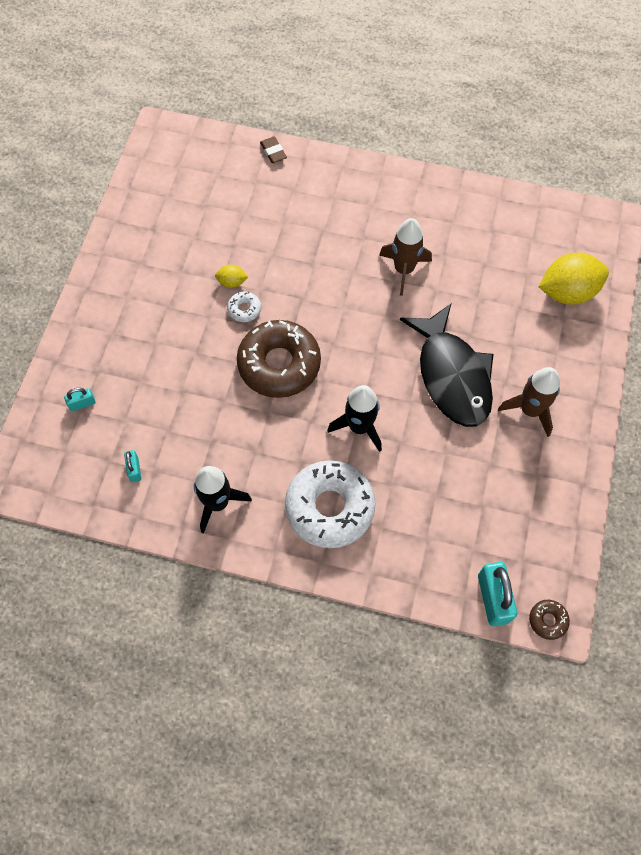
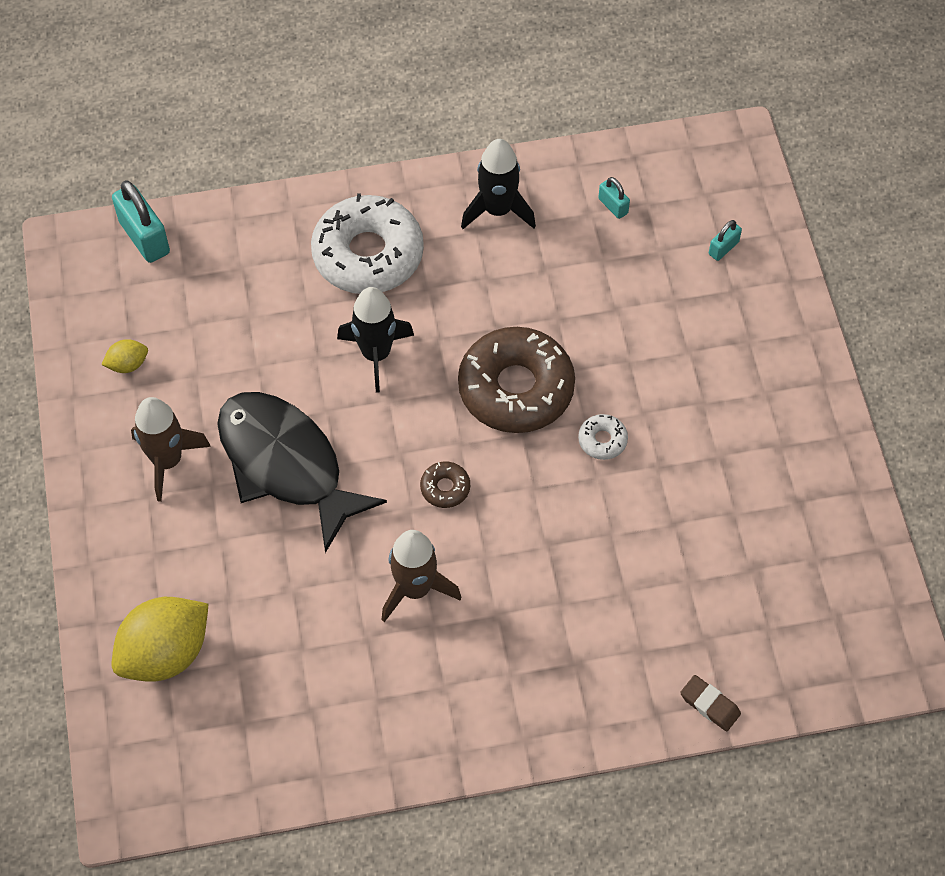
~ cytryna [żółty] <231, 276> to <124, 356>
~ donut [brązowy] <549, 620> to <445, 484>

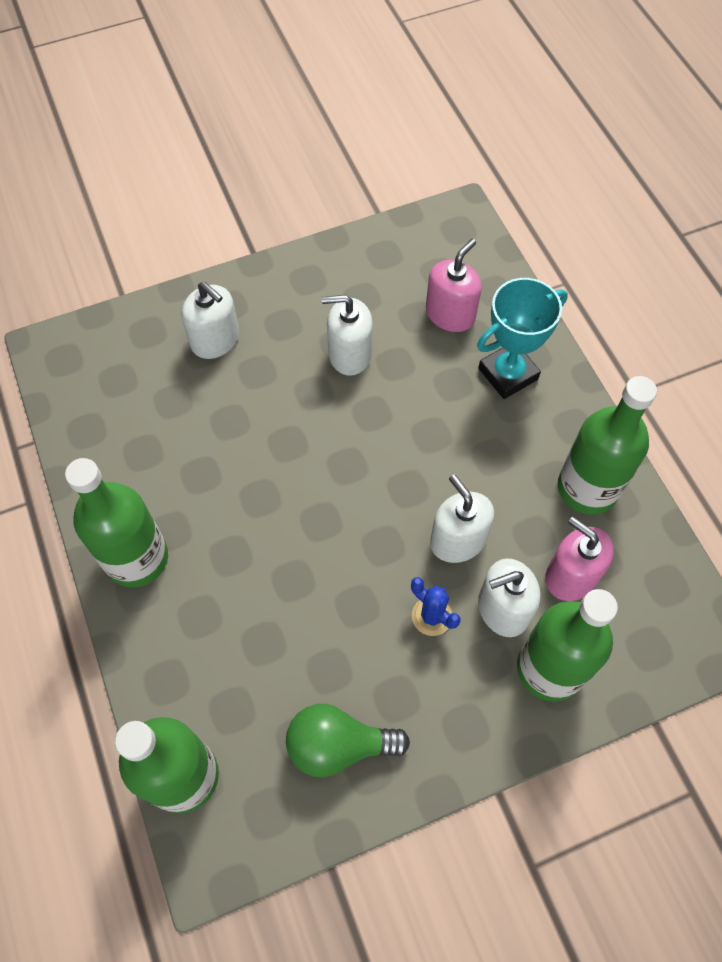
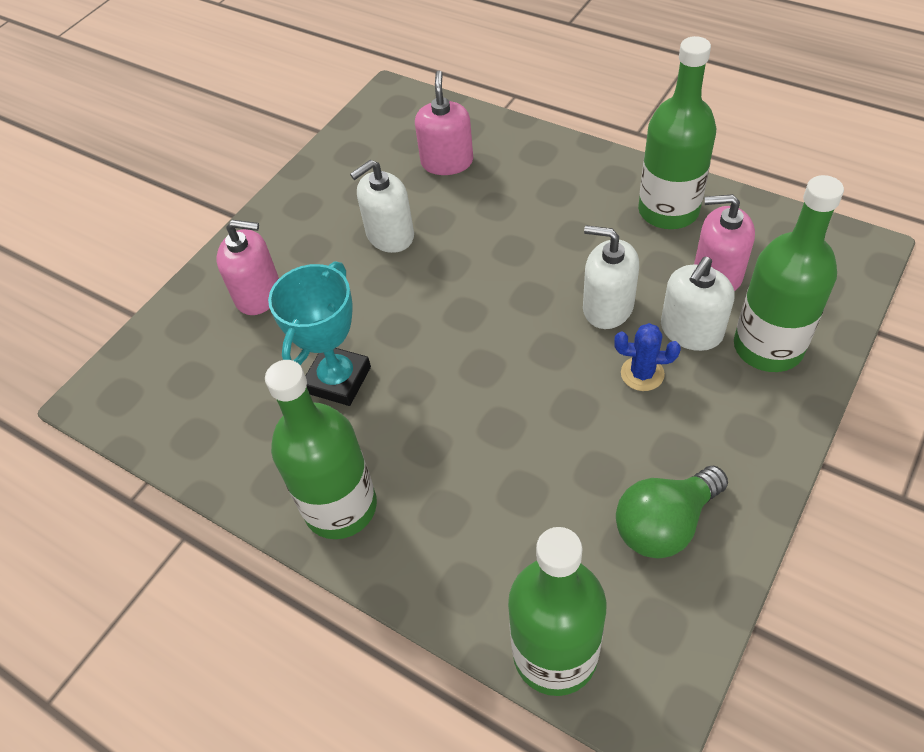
~ puchar [turkusowy] <522, 338> to <319, 333>
~ dozownik mydła [biały] <210, 320> to dozownik mydła [różowy] <247, 267>

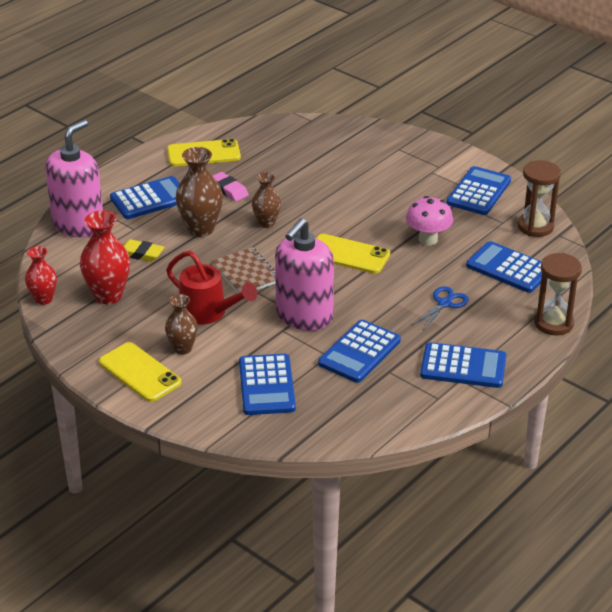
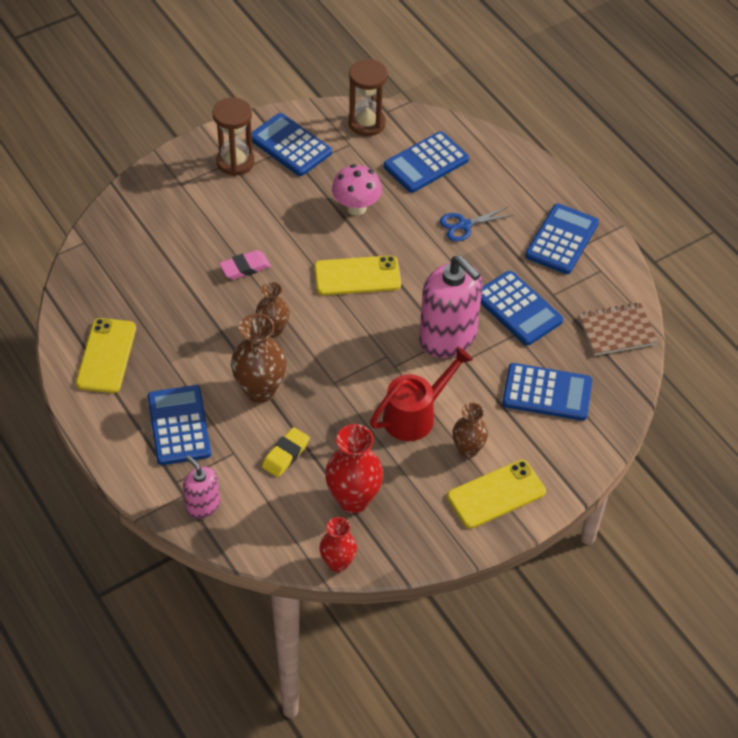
~ dozownik mydła [różowy] <74, 179> = <201, 487> x0.53
~ gumka do mazania [różowy] <231, 187> to <245, 265>
~ telefon [żółty] <353, 254> = <357, 275> 45 degrees clockwise
~ zeszyt [brązowy] <244, 270> to <618, 329>
~ klepsydra [brązowy] <558, 294> to <234, 136>
~ nożyczki [niebieski] <440, 308> = <476, 224> 75 degrees counterclockwise

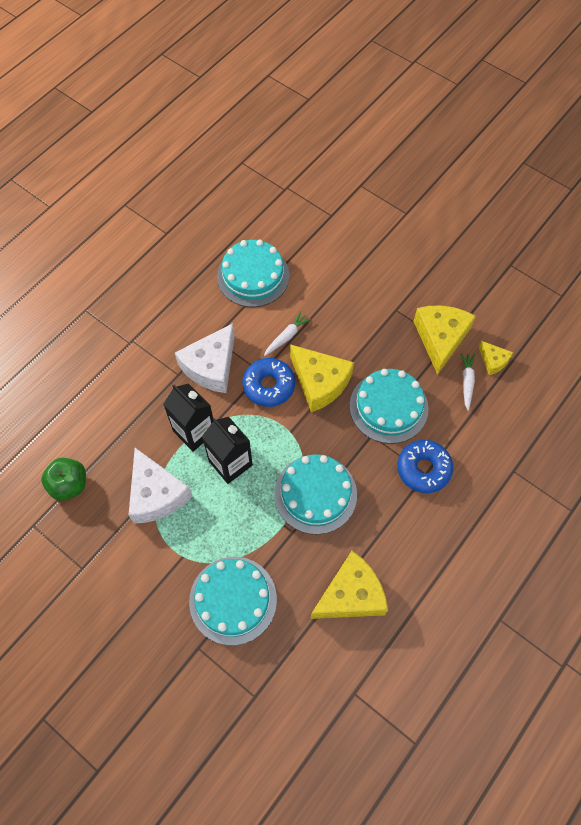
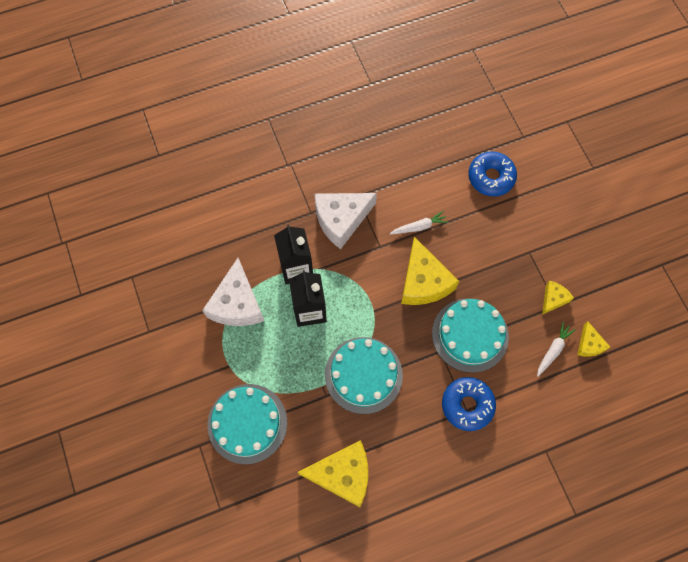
- tort [turkusowy] <253, 273>
~ ser [żółty] <444, 340> = <558, 298> x0.51
~ donut [niebieski] <268, 382> to <492, 173>
- jabłko [zielony] <63, 479>

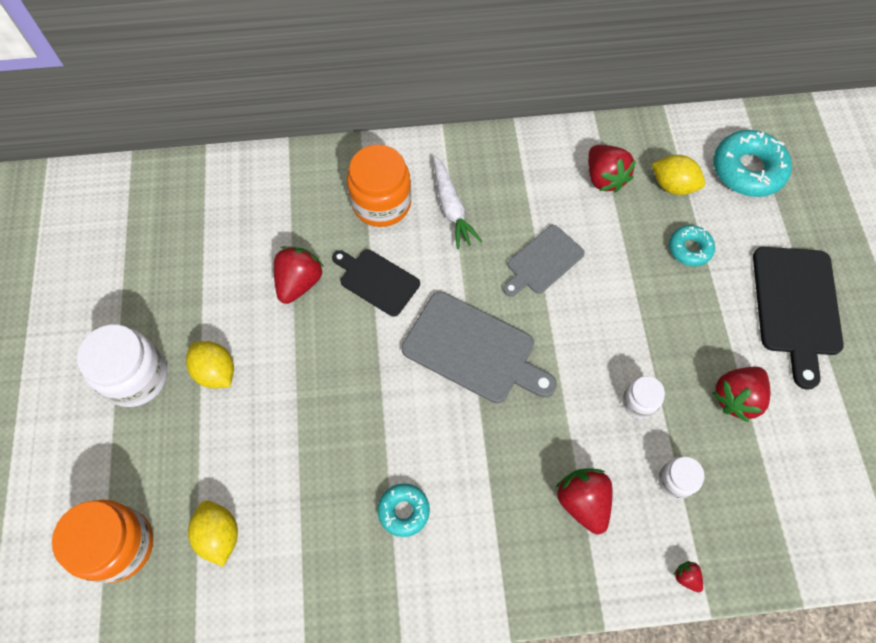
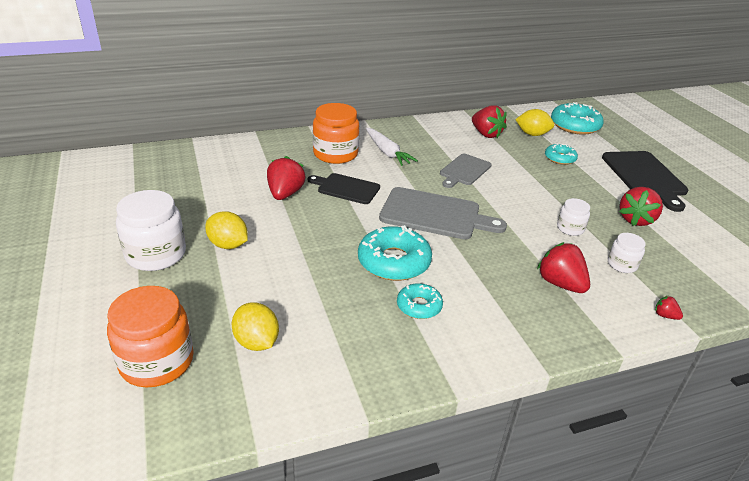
+ donut [turkusowy] <395, 253>

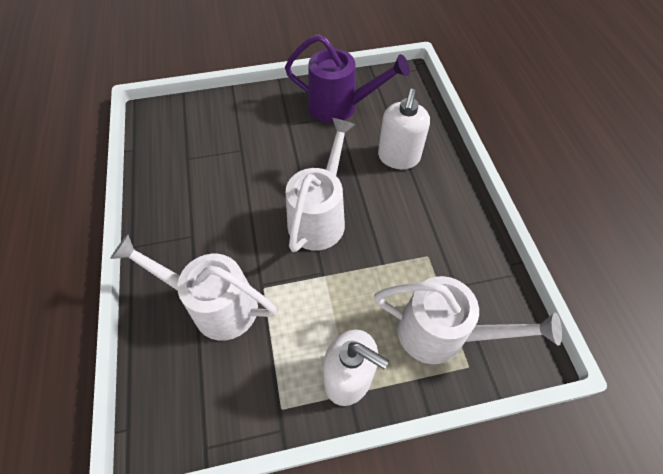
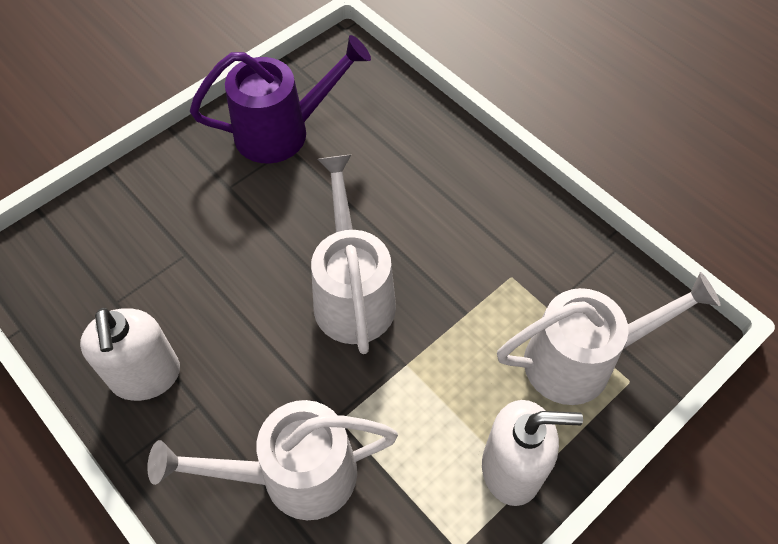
~ dozownik mydła [biały] <404, 129> to <130, 354>

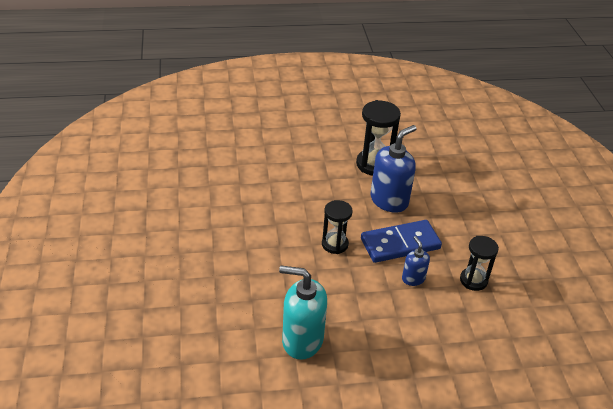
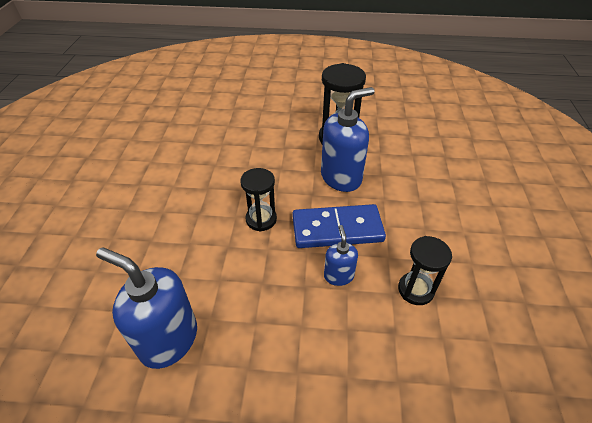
~ dozownik mydła [turkusowy] <303, 312> to dozownik mydła [niebieski] <146, 308>

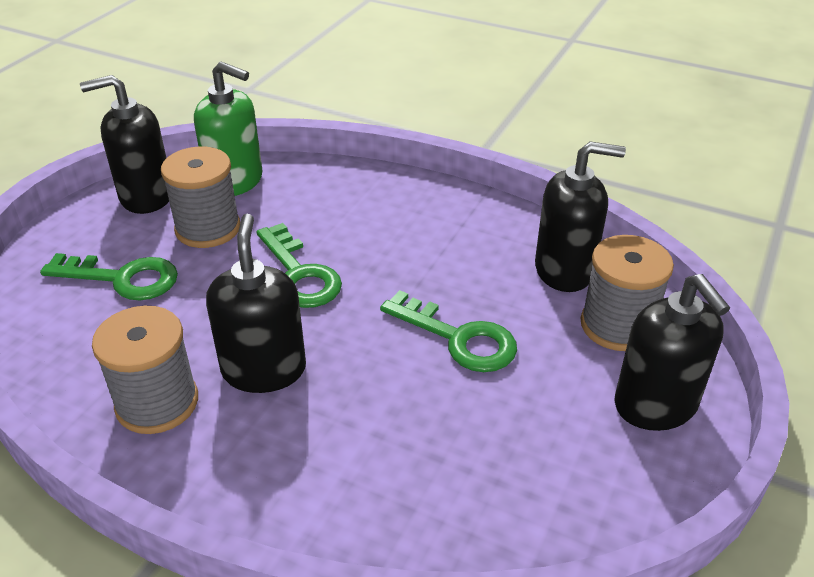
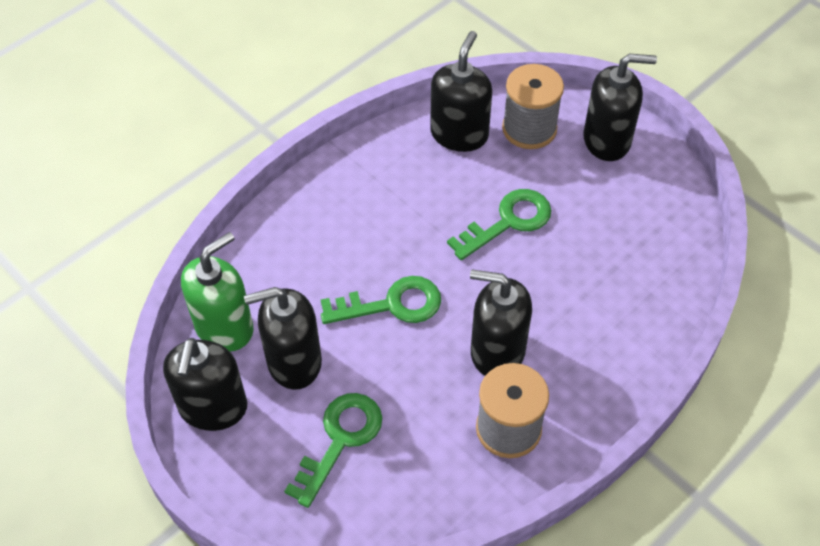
~ szpulka [szary] <200, 197> to dozownik mydła [czarny] <283, 338>

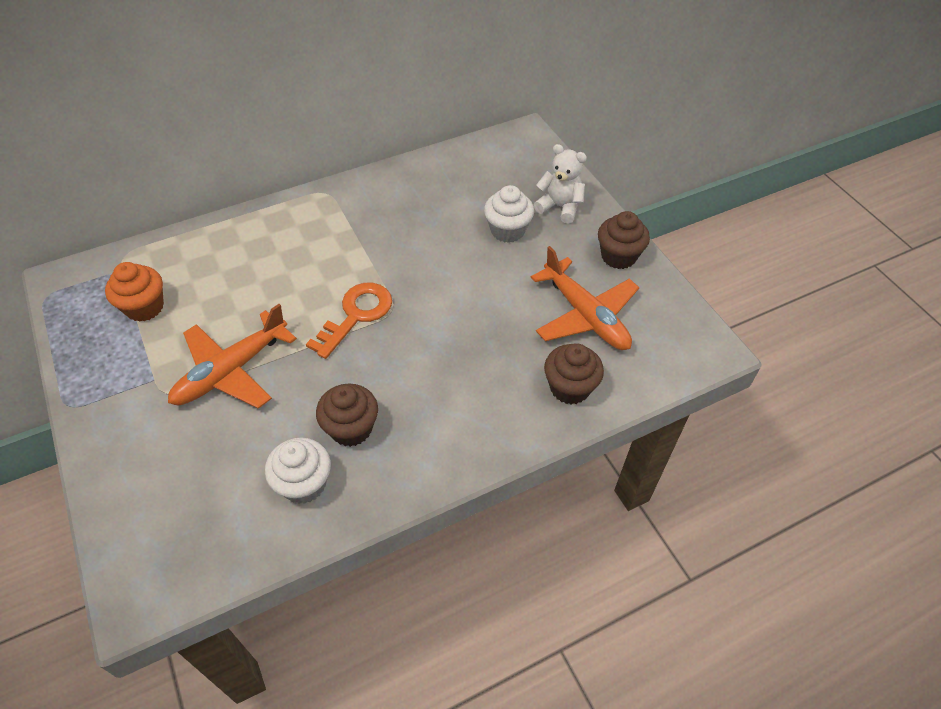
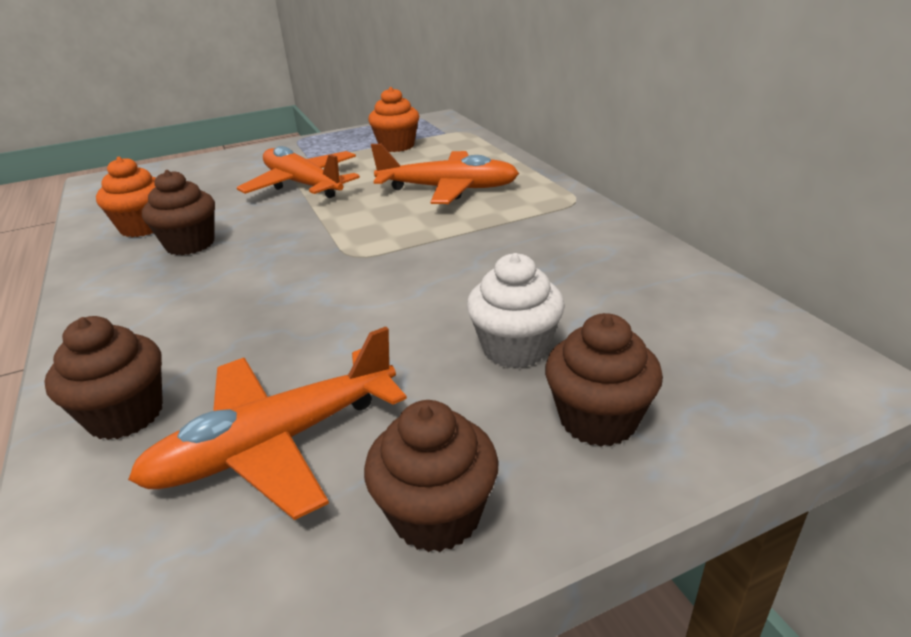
~ miś [biały] <560, 184> to muffinka [brązowy] <604, 380>
- klucz [pomarańczowy] <349, 321>
~ muffinka [biały] <298, 470> to muffinka [pomarańczowy] <126, 197>
+ samolot [pomarańczowy] <445, 174>

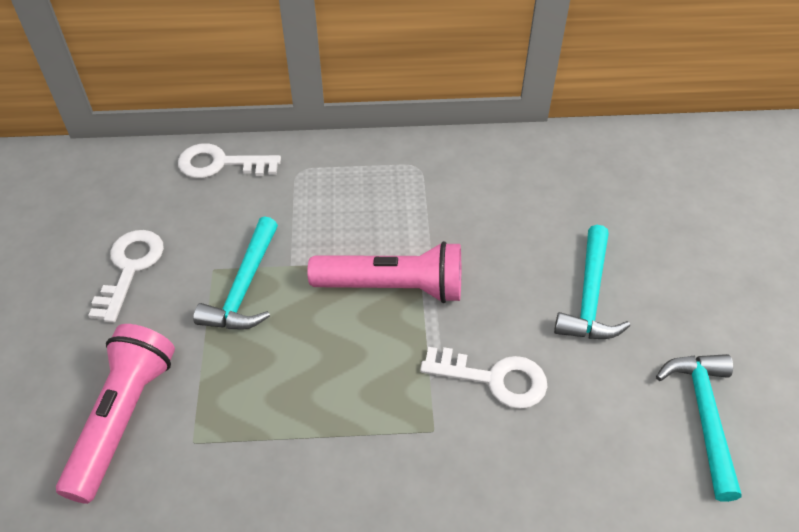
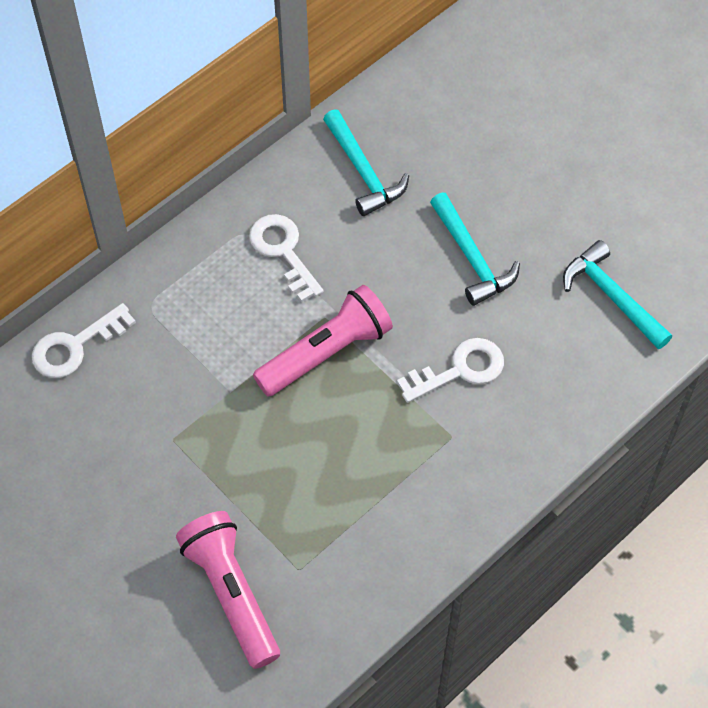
~ młotek [turkusowy] <235, 273> to <366, 162>
~ klucz [biały] <126, 276> to <286, 258>

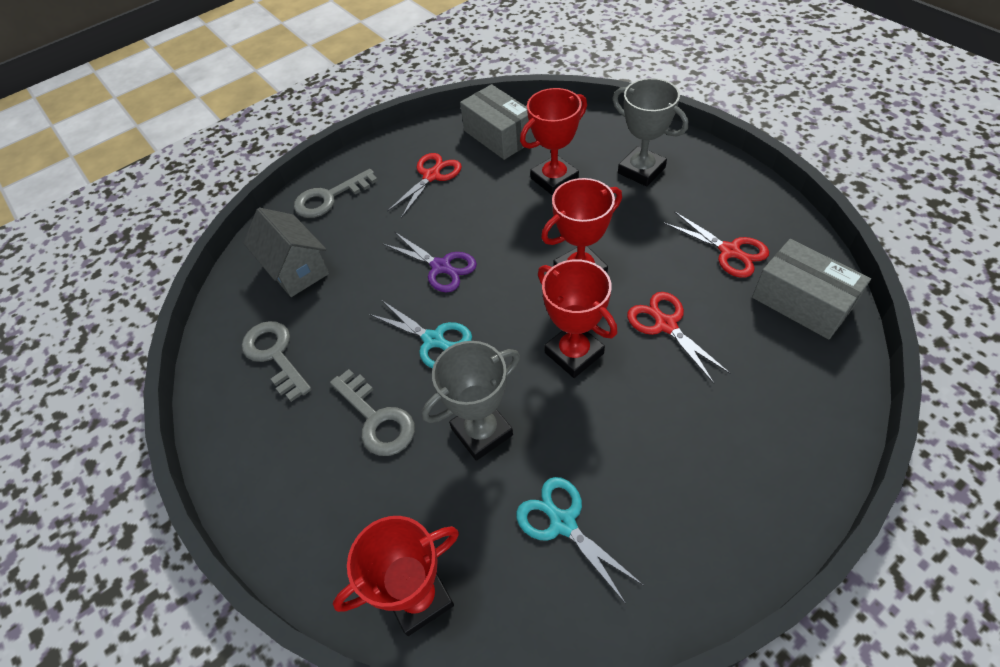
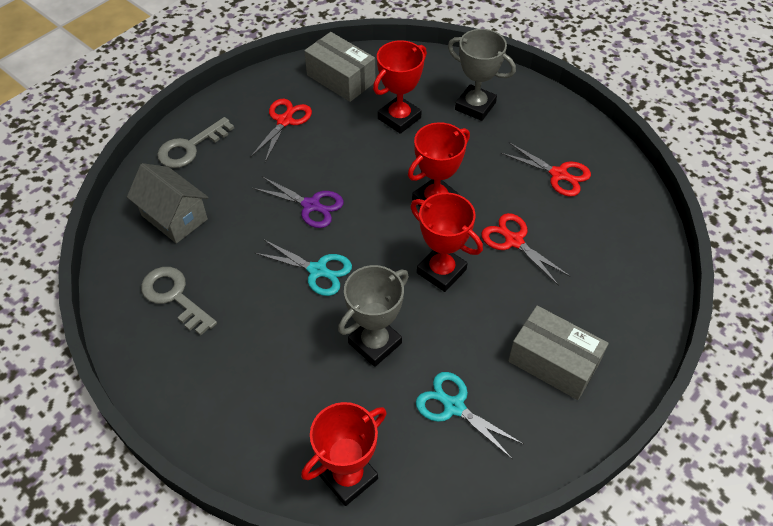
~ pudełko [szary] <811, 289> to <558, 353>
- klucz [szary] <372, 412>

